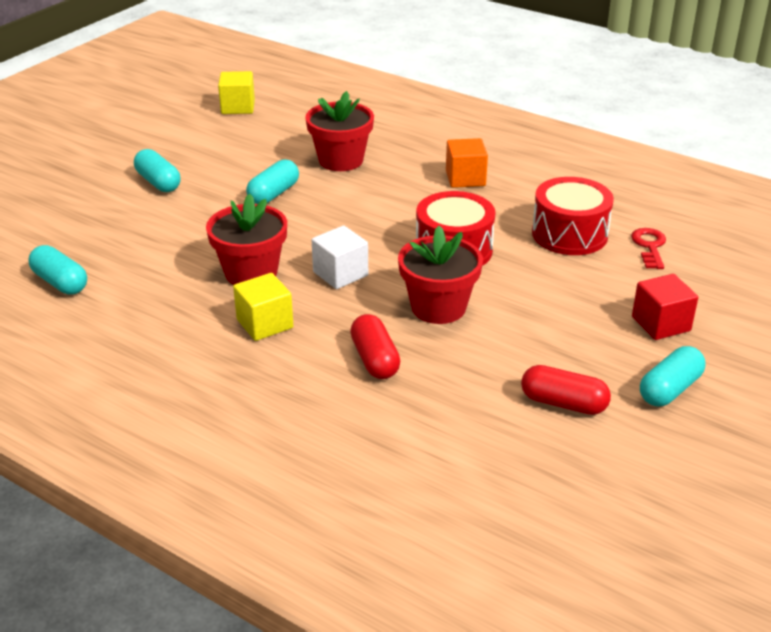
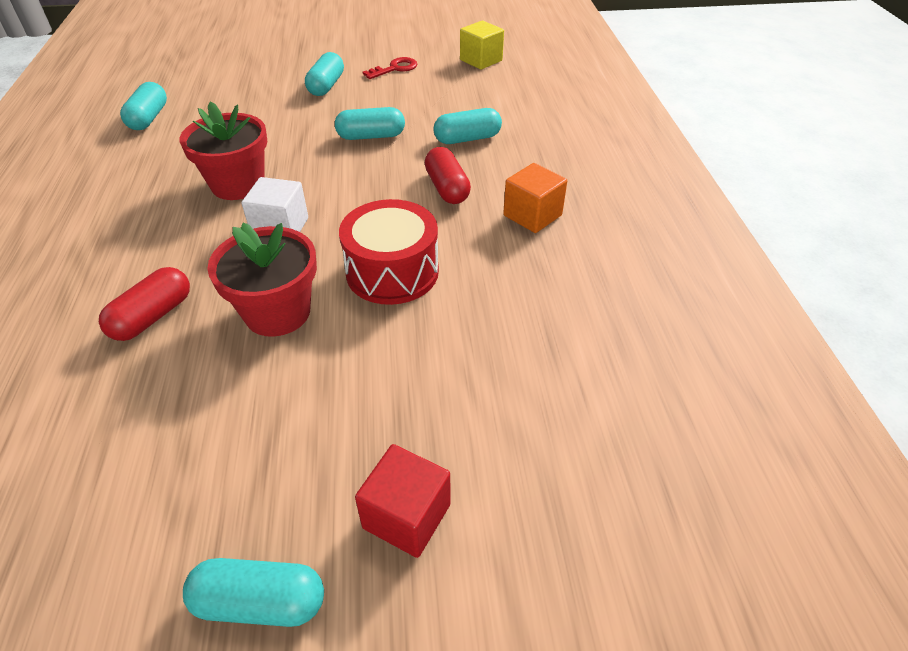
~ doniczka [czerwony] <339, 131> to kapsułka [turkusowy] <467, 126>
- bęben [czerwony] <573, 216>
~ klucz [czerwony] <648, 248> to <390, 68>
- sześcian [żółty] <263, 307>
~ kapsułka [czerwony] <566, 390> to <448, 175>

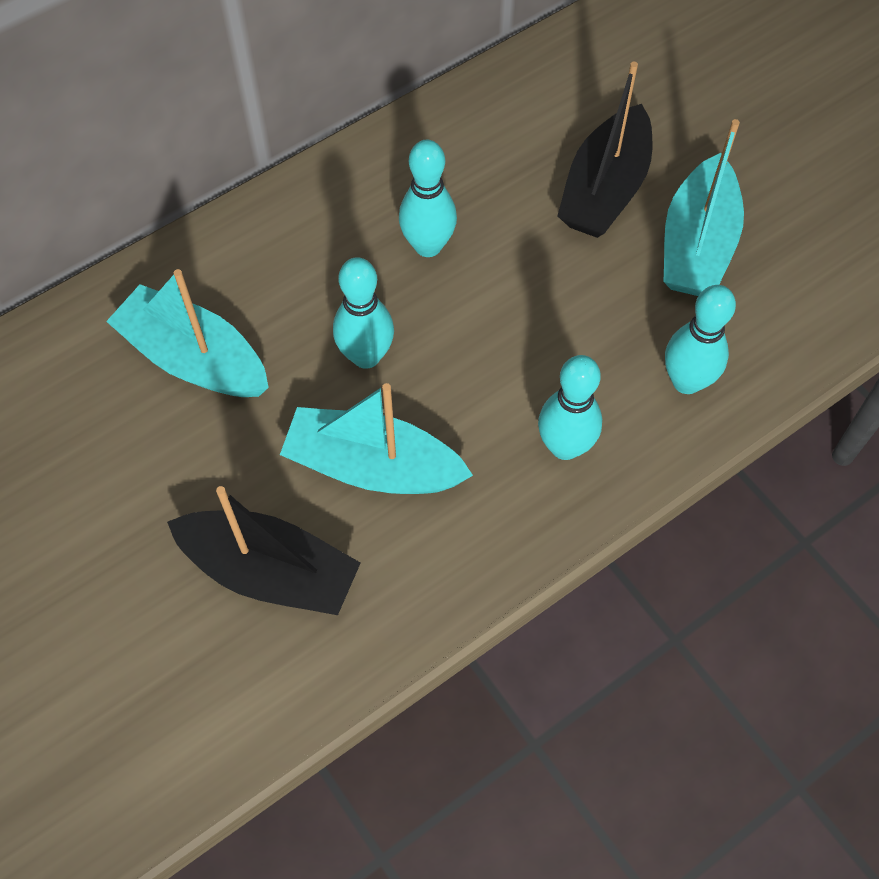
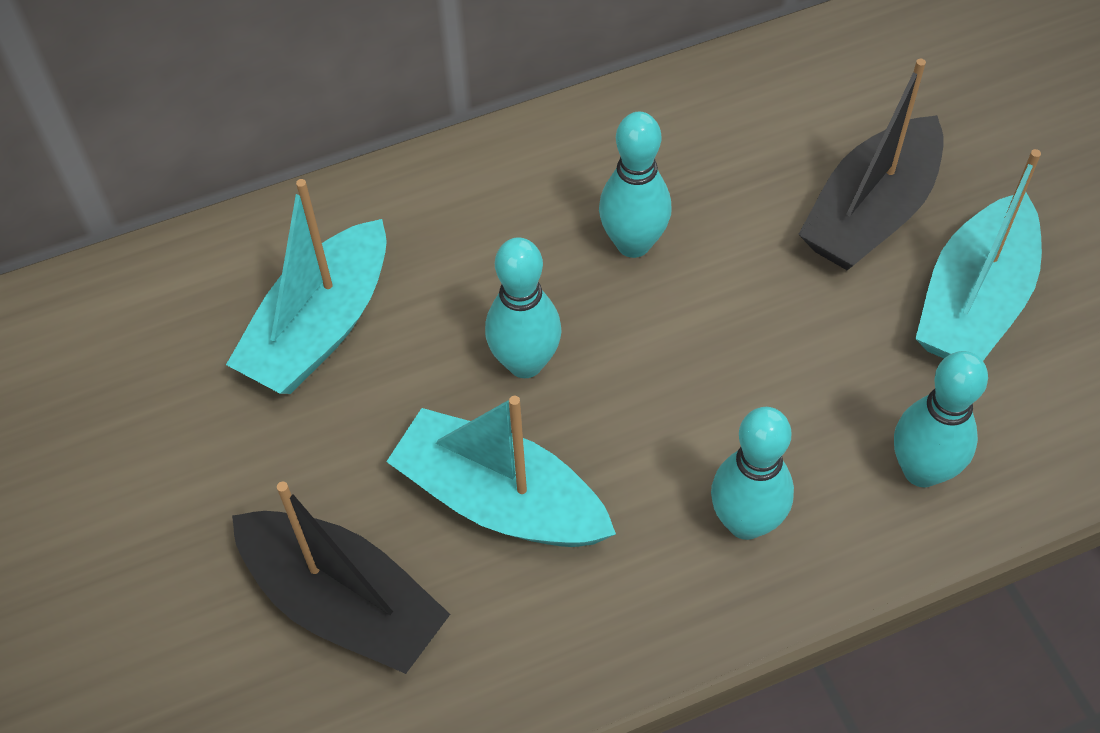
~ łódka [turkusowy] <187, 333> = <306, 286> 105 degrees counterclockwise

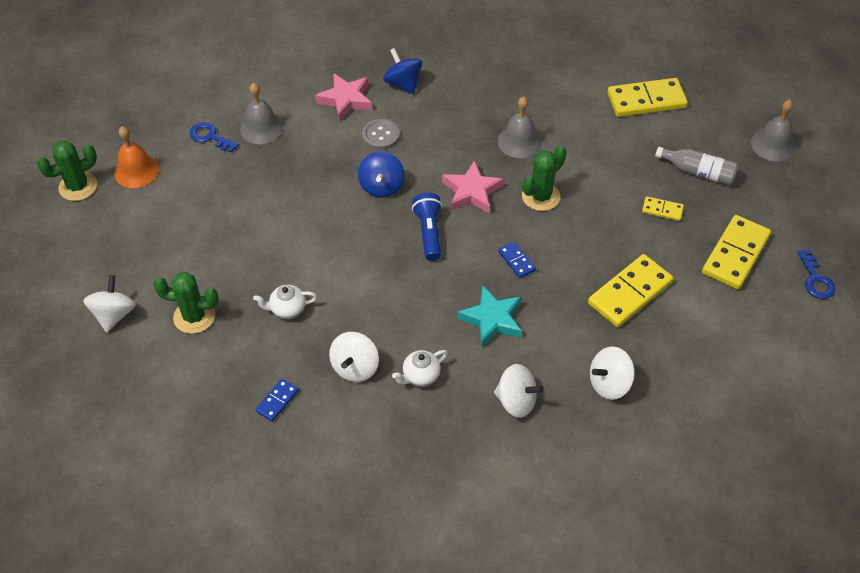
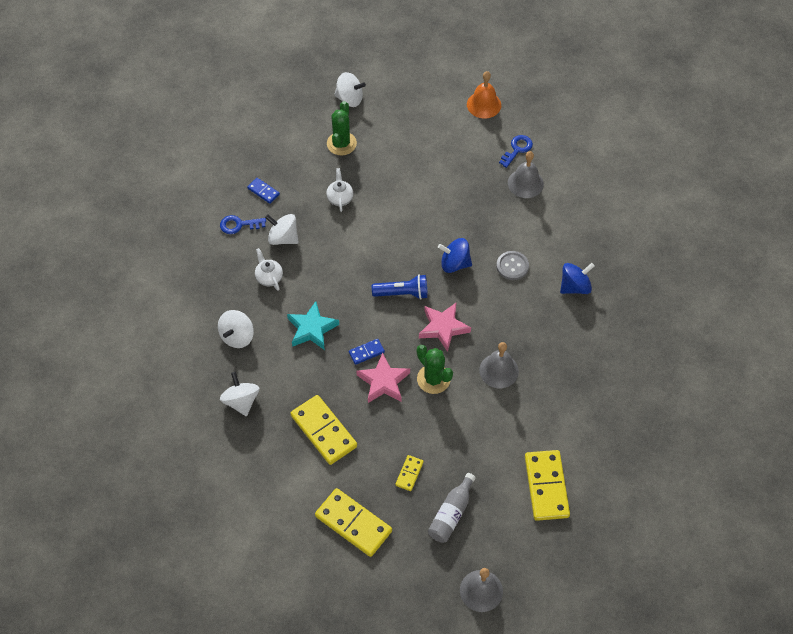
~ gwiazda [różowy] <343, 97> to <383, 378>
- kaktus [zielony] <67, 170>
~ klucz [niebieski] <816, 274> to <243, 224>

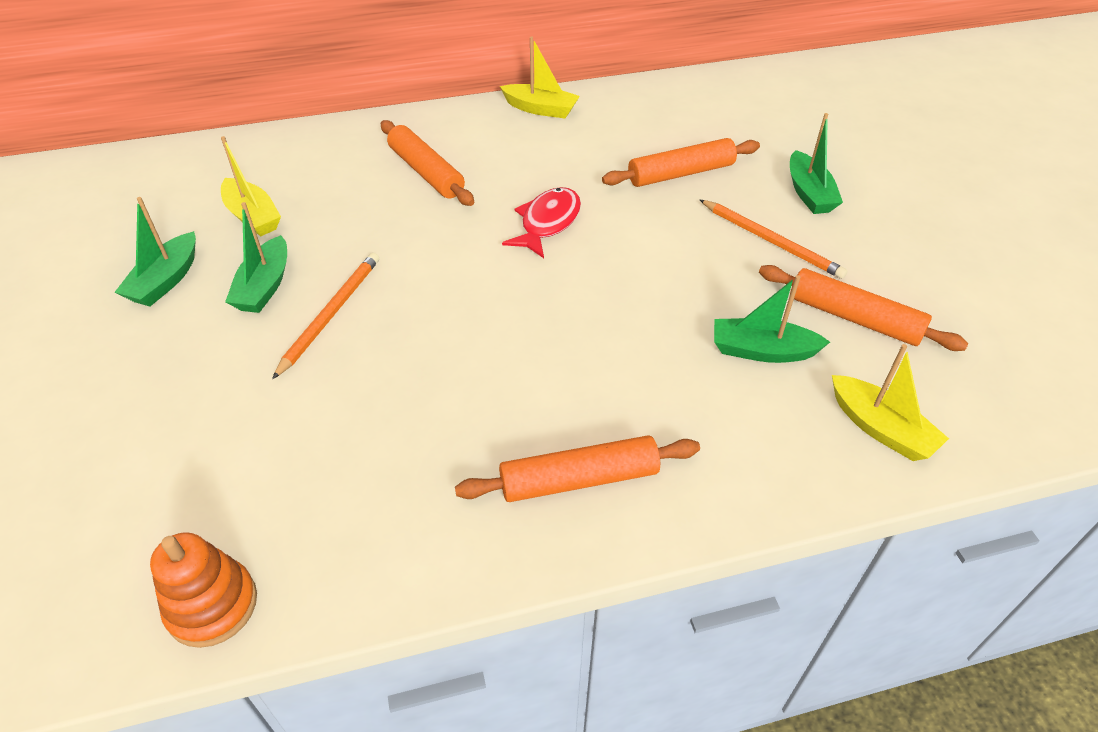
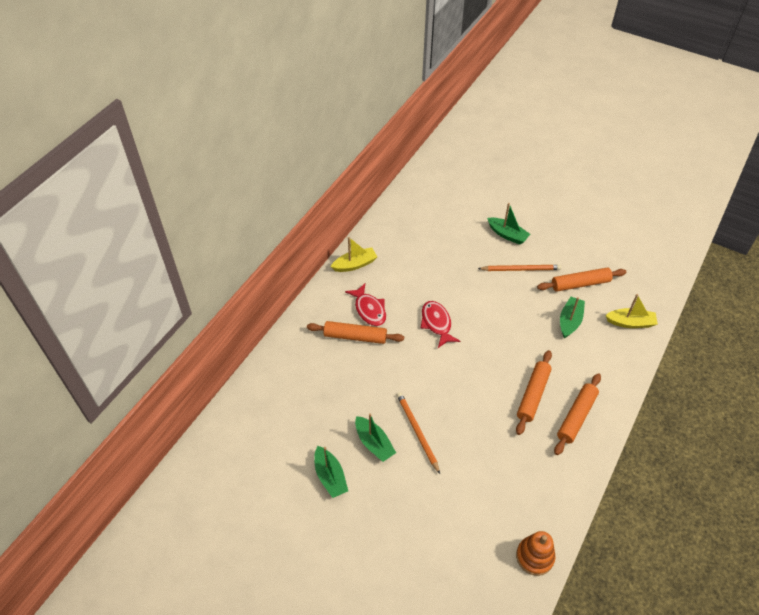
- łódka [żółty] <251, 186>
~ wałek do ciasta [pomarańczowy] <681, 162> to <534, 392>
~ łódka [zielony] <772, 319> = <572, 317> 150 degrees clockwise
+ ryba [czerwony] <365, 304>

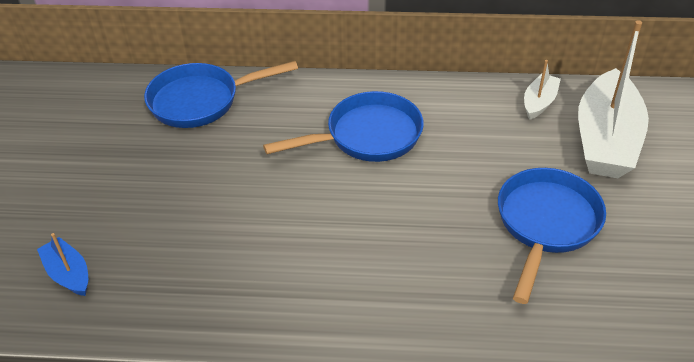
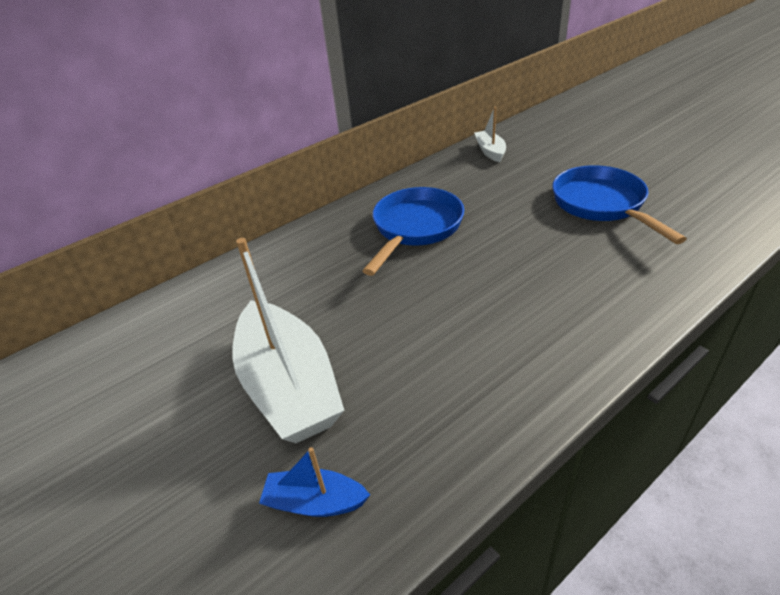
~ łódka [biały] <613, 99> to <288, 340>
- patelnia [niebieski] <221, 94>

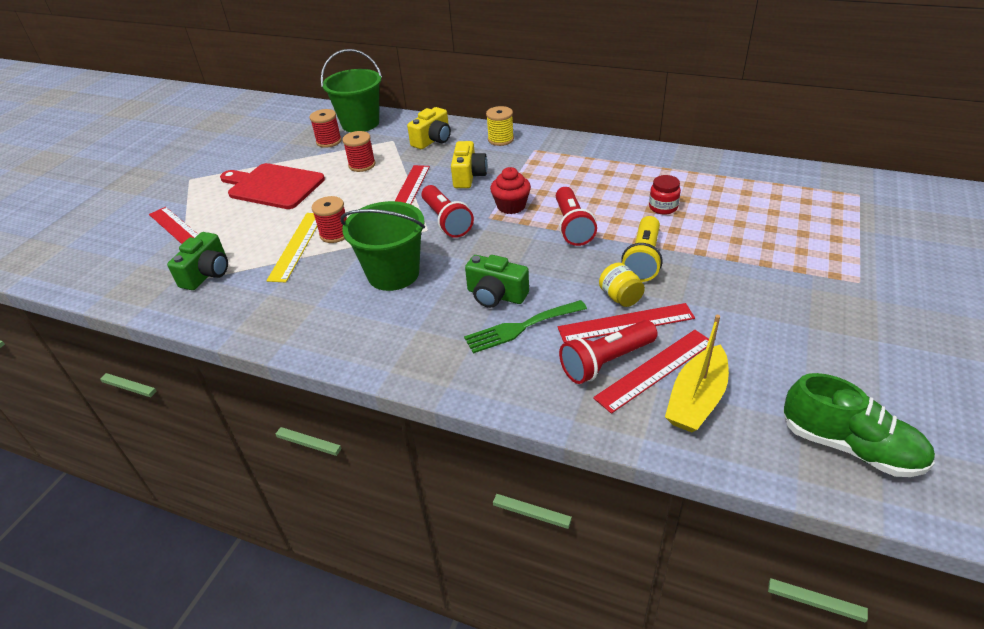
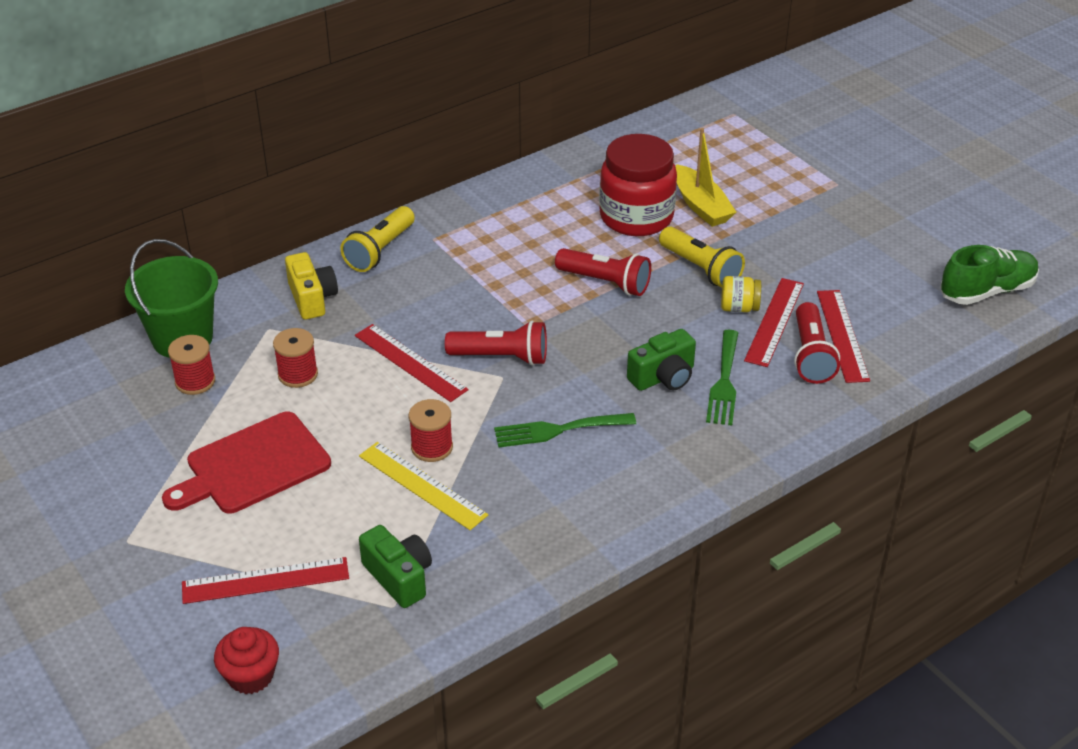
~ szpulka [żółty] <500, 126> to latarka [żółty] <377, 239>
- aparat fotograficzny [żółty] <469, 164>
~ muffinka [czerwony] <510, 190> to <246, 660>
~ słoik [czerwony] <665, 195> = <638, 185> x2.28
~ wiadro [zielony] <382, 246> to widelec [zielony] <565, 430>
~ łódka [żółty] <697, 374> to <706, 177>

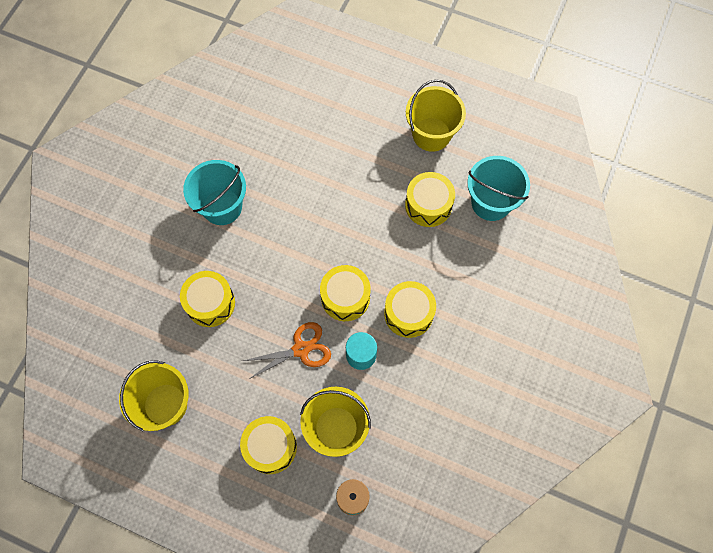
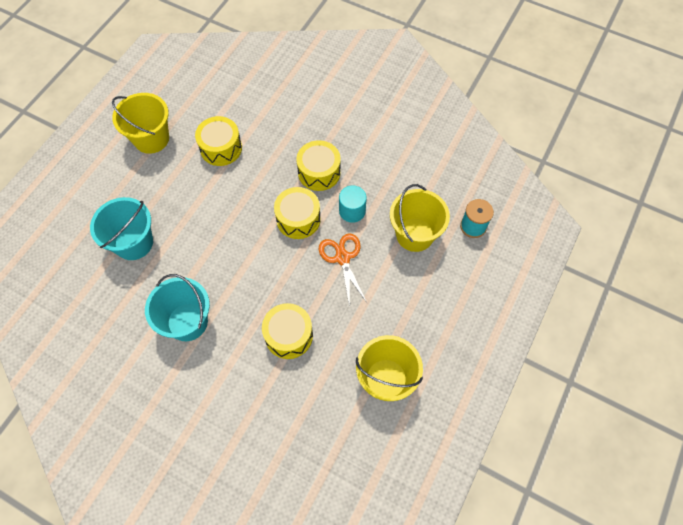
~ wiadro [turkusowy] <498, 188> to <121, 228>
- bęben [żółty] <268, 445>

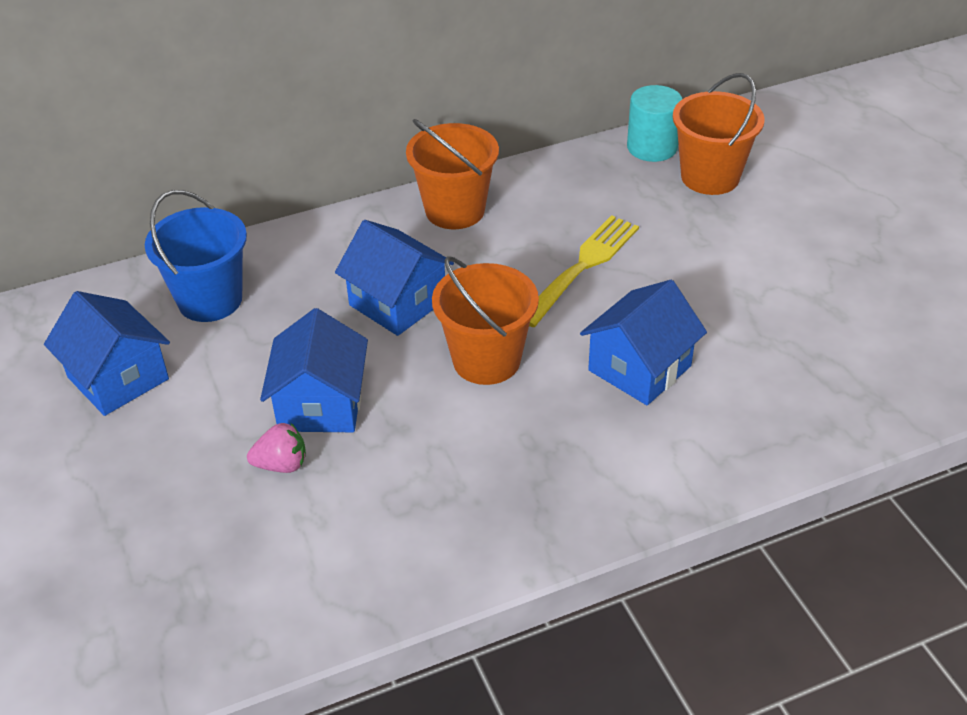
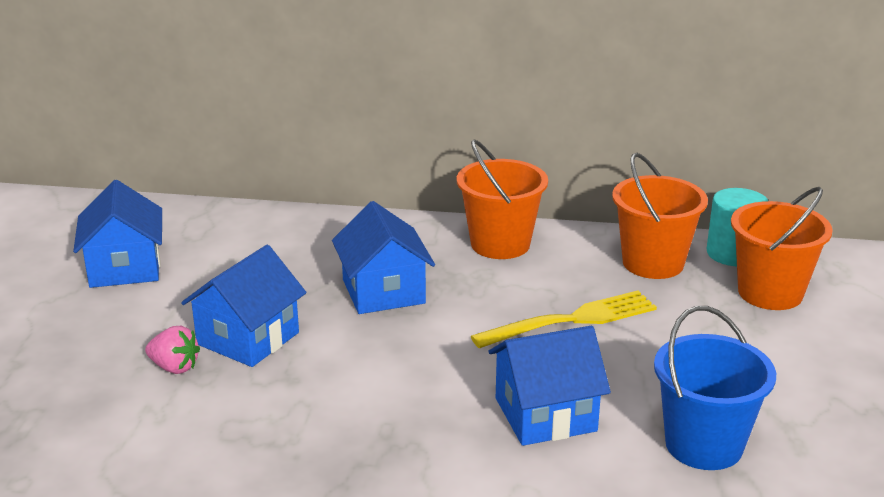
~ wiadro [niebieski] <196, 256> to <715, 388>
~ wiadro [pomarańczowy] <485, 320> to <660, 216>

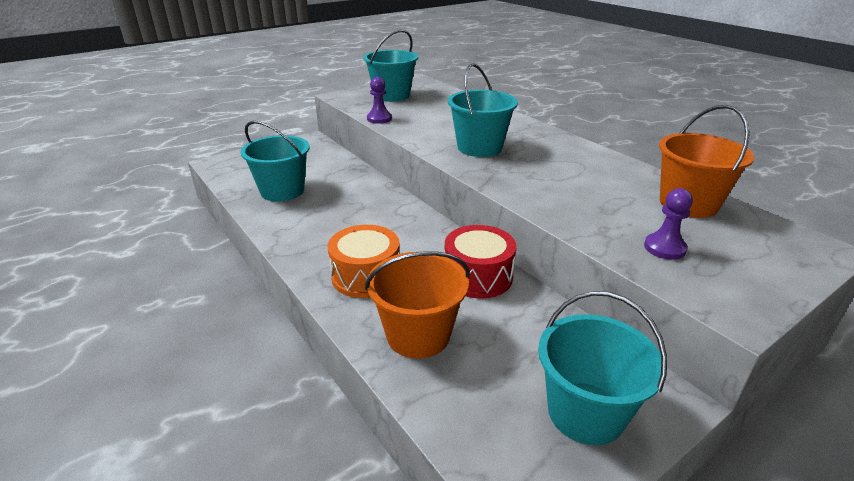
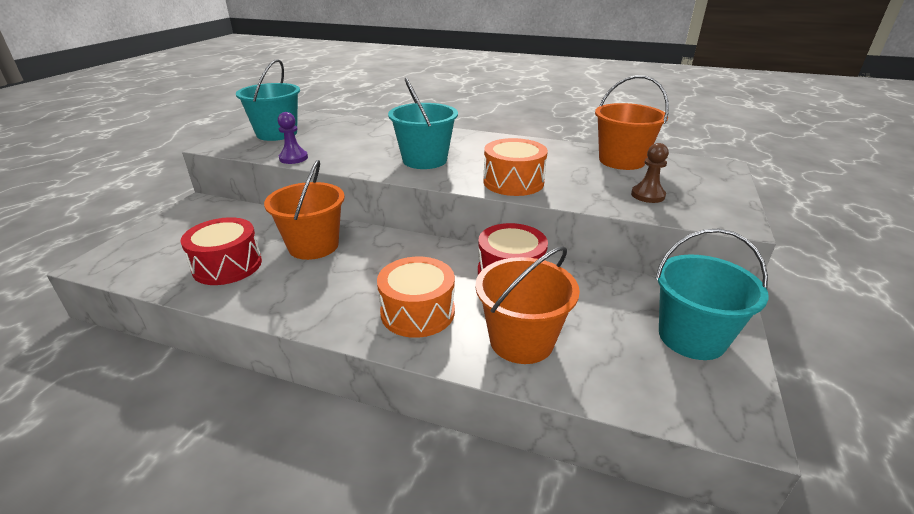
~ wiadro [turkusowy] <275, 161> to bęben [czerwony] <221, 251>
~ pionek [fioletowy] <668, 224> to pionek [brązowy] <650, 173>
+ bęben [pomarańczowy] <515, 167>
+ wiadro [pomarańczowy] <304, 210>

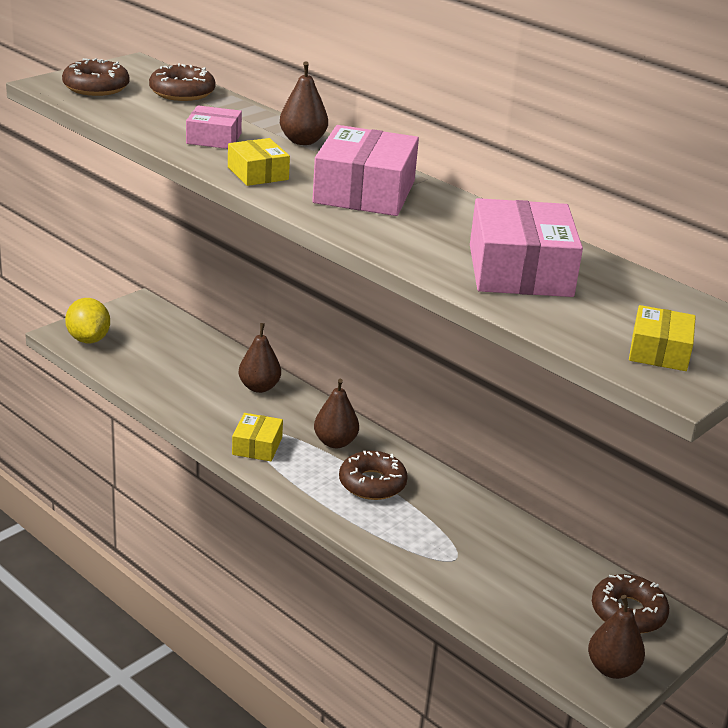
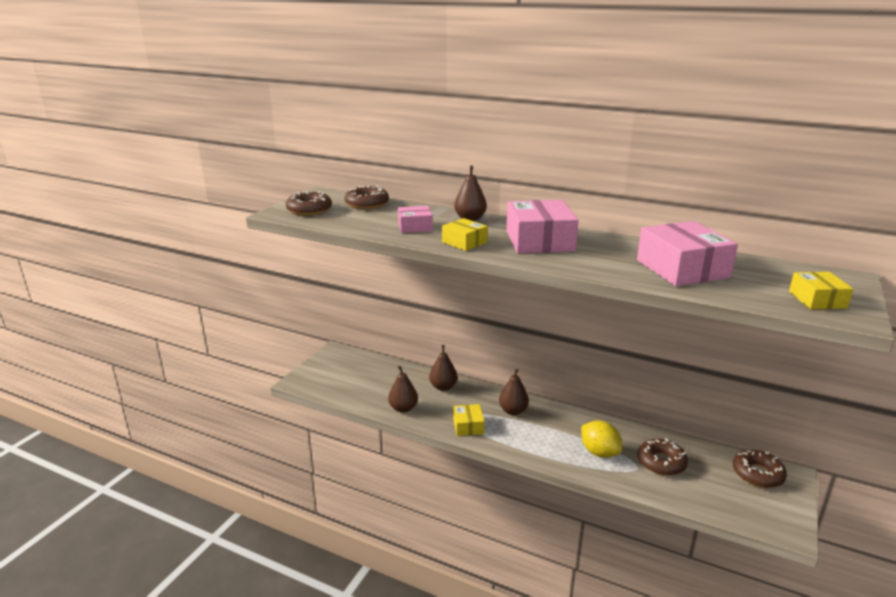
~ cytryna [żółty] <87, 320> to <601, 439>
~ donut [brązowy] <373, 475> to <662, 457>
~ gruszka [brązowy] <616, 637> to <403, 389>

